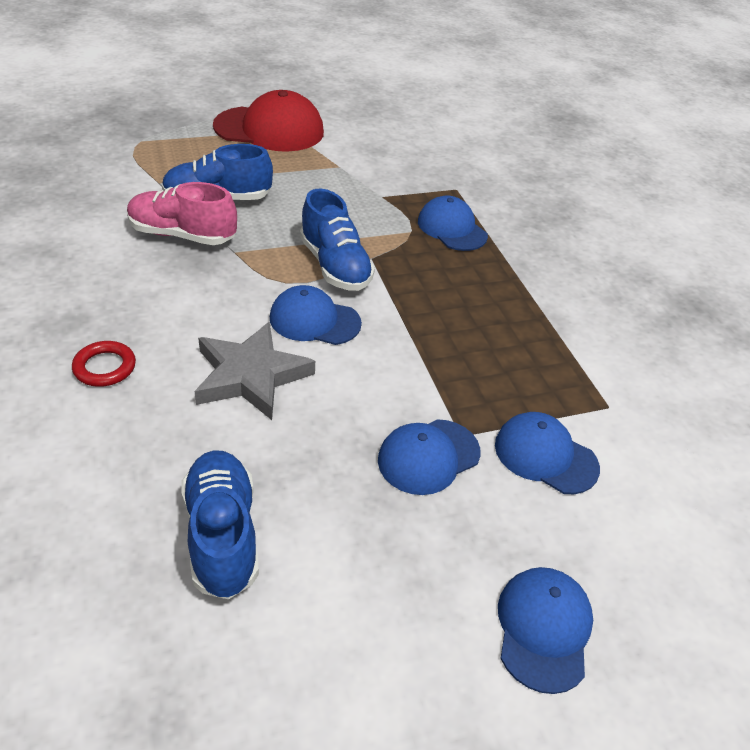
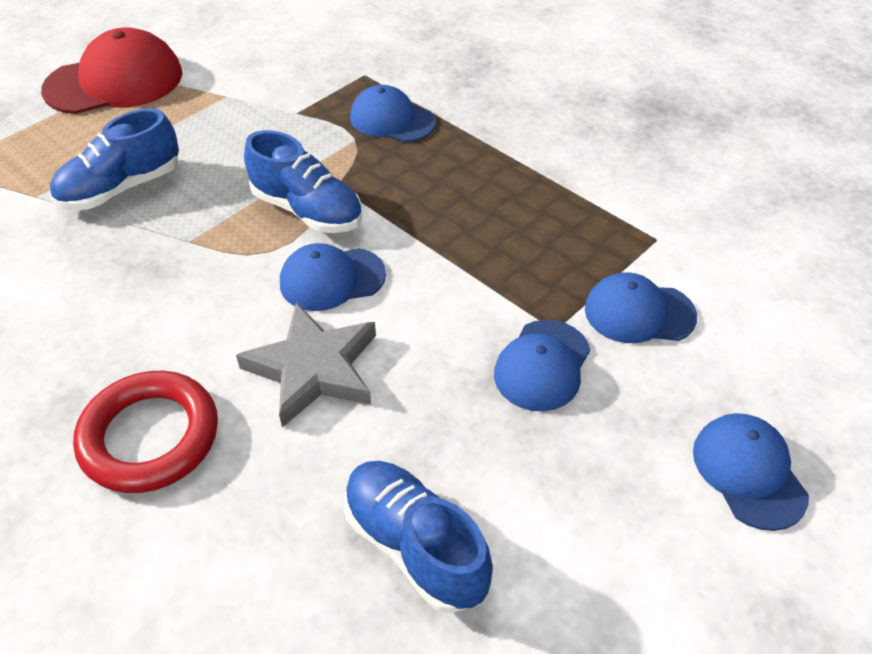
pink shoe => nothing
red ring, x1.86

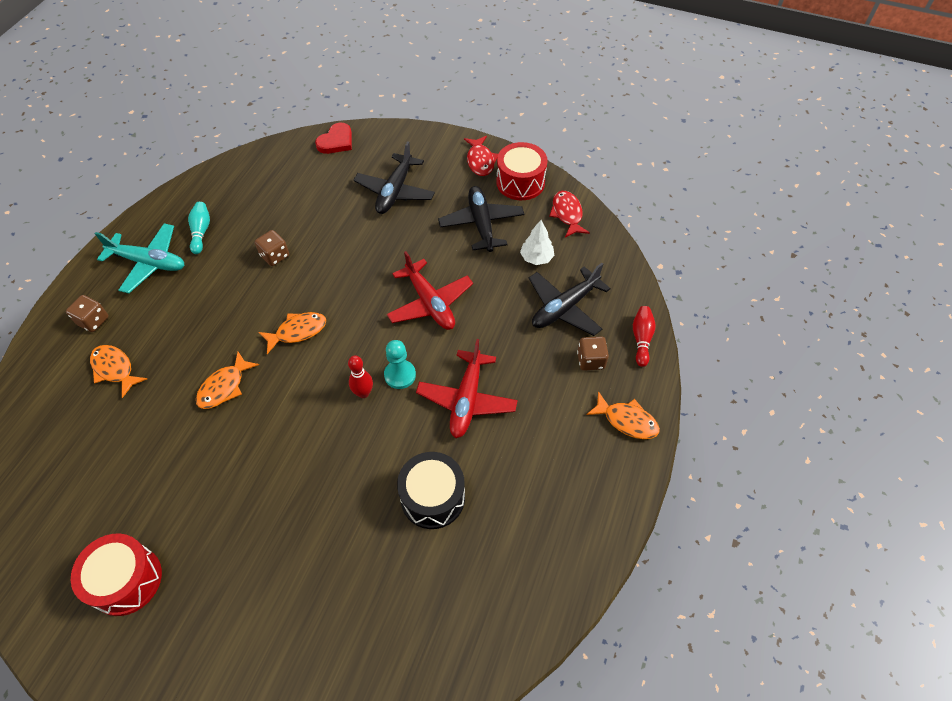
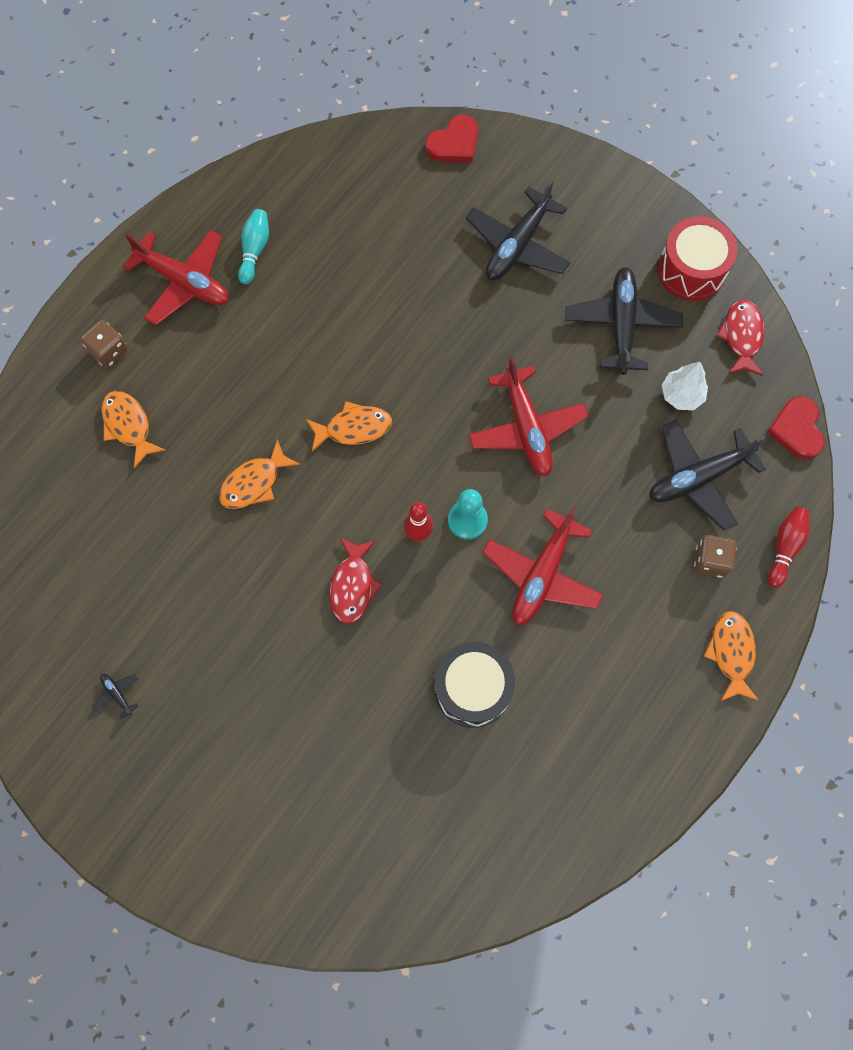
brown dice (2nd from left) => nothing
nothing => red heart (2nd from left)
red fish (1st from left), move
red drum (1st from left) => black plane (1st from left)
turquoise plane => red plane (1st from left)
orange fish (4th from left), 135 degrees counterclockwise

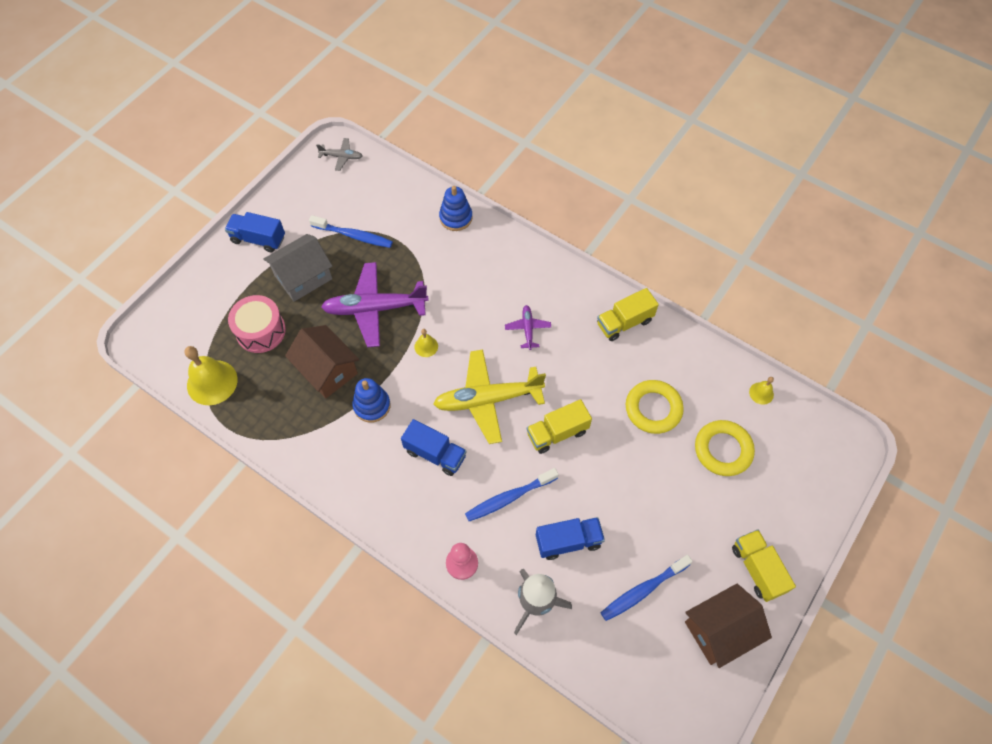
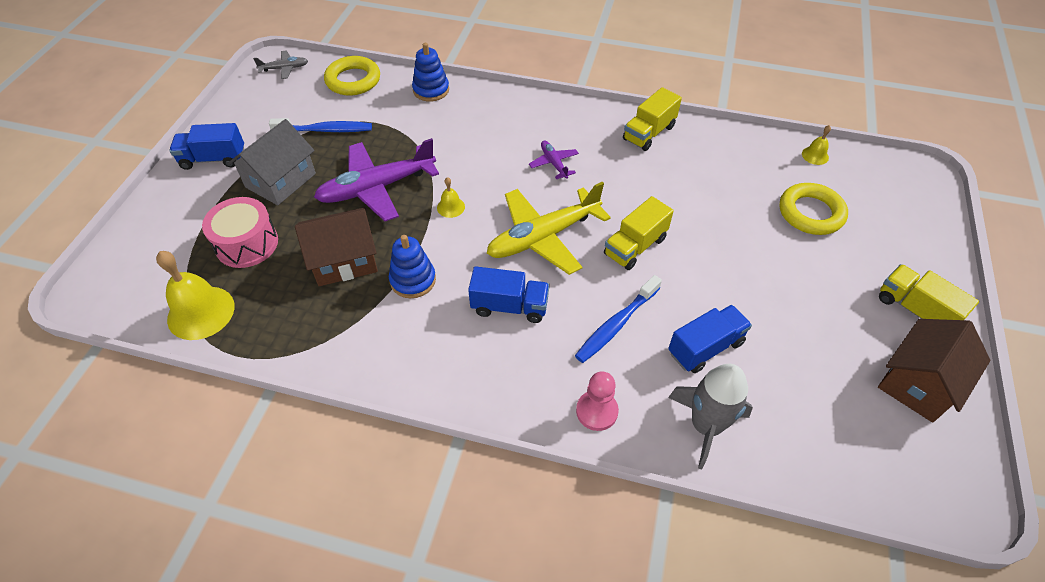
blue toothbrush (3rd from left) => nothing
yellow ring (1st from left), move
brown house (1st from left), 45 degrees counterclockwise

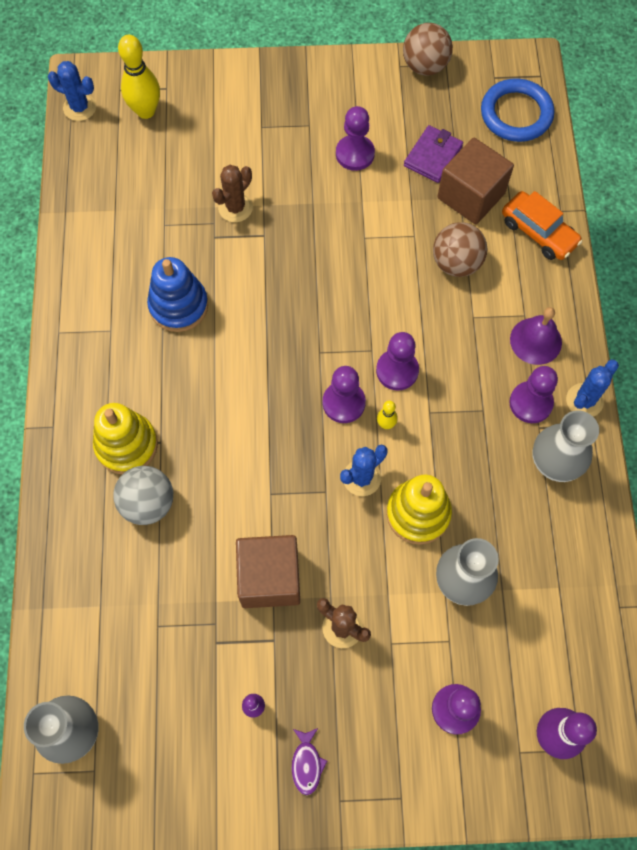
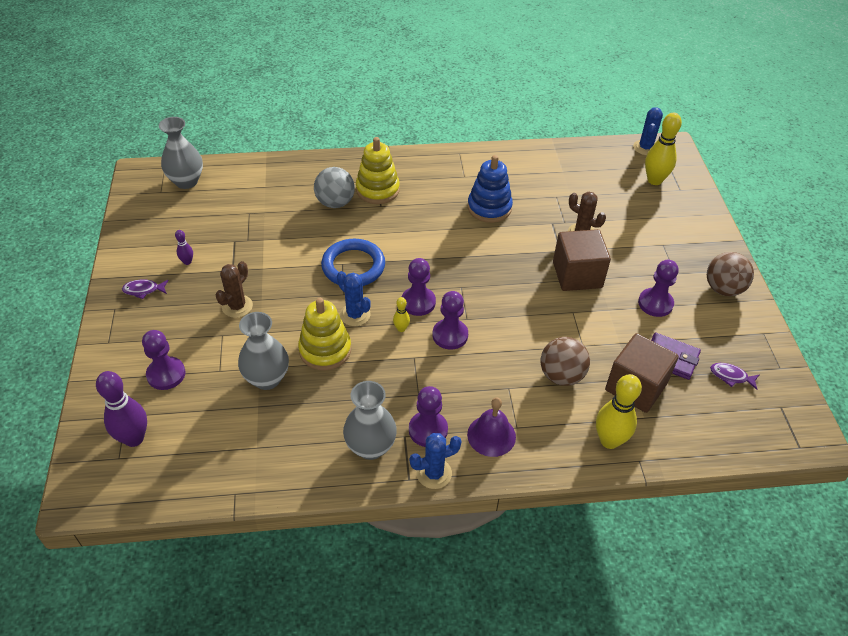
nothing => purple fish (2nd from left)
brown cube (1st from left), move
brown ball (1st from left in the first image) => brown ball (2nd from left), move
blue ring, move
orange car => yellow bowling pin (2nd from left)
blue cactus (3rd from left in the first image) => blue cactus (2nd from left), 60 degrees counterclockwise

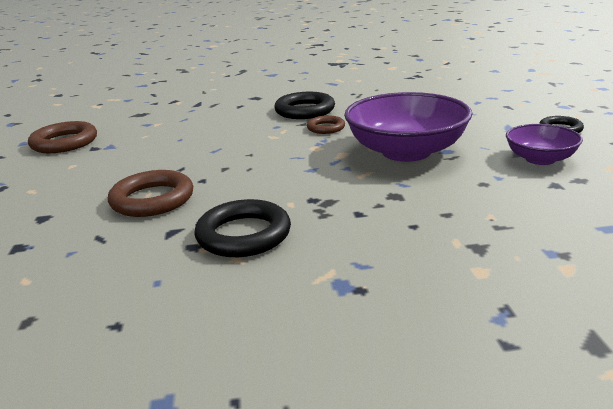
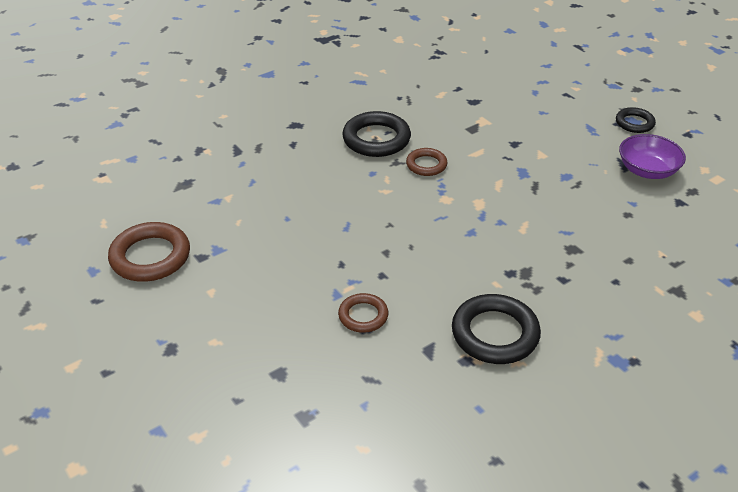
purple bowl (1st from left) => nothing
brown ring (2nd from left), x0.58

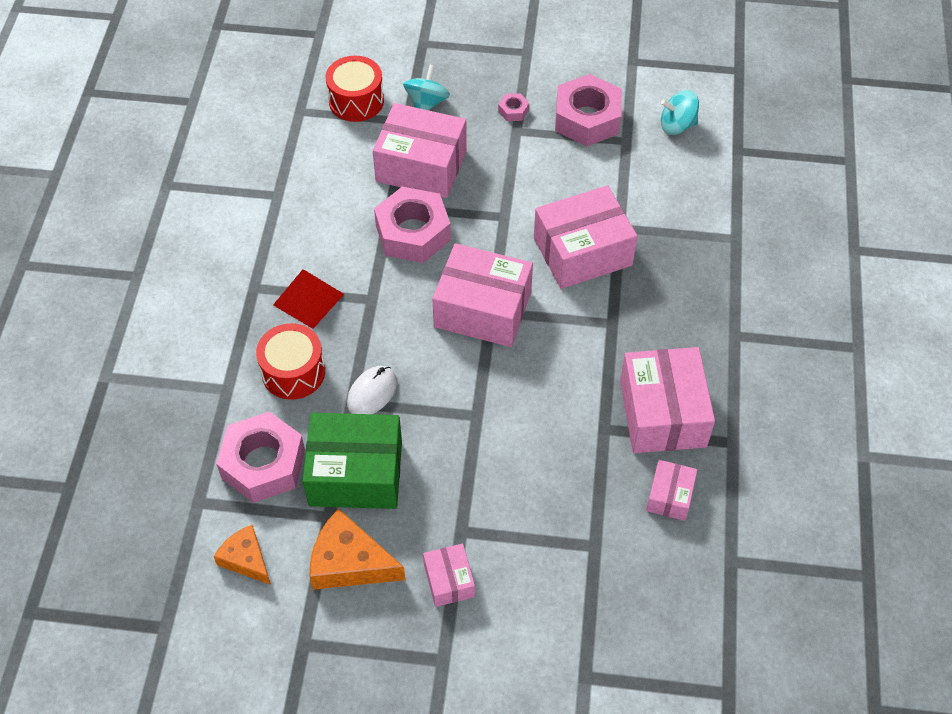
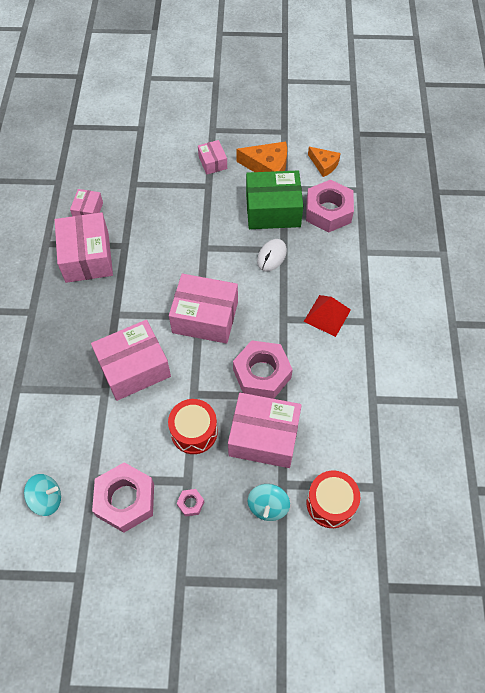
red drum (1st from left), move

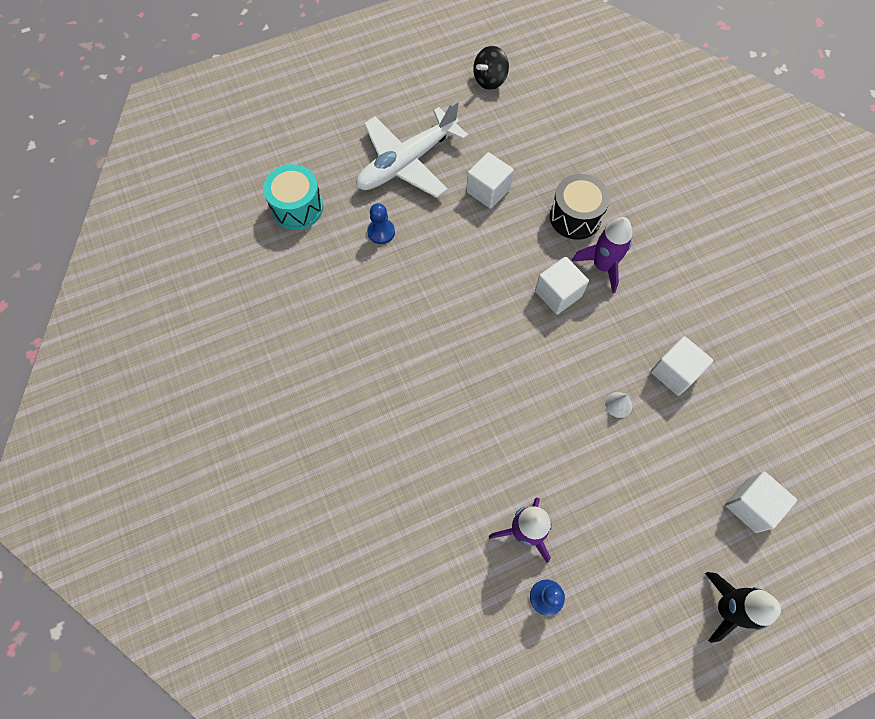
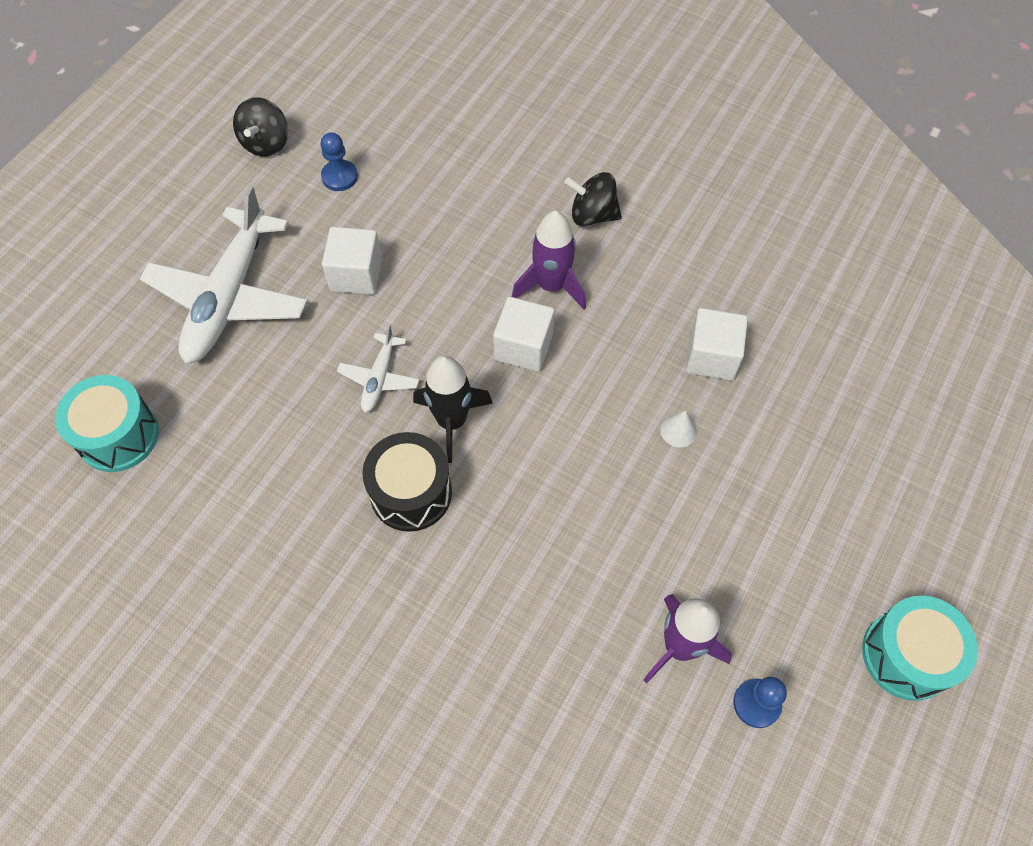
white cube (4th from left) => nothing
nothing => white plane (2nd from left)
nothing => black spinning top (2nd from left)
nothing => turquoise drum (2nd from left)
blue pawn (1st from left), move
black drum, move
black rocket, move

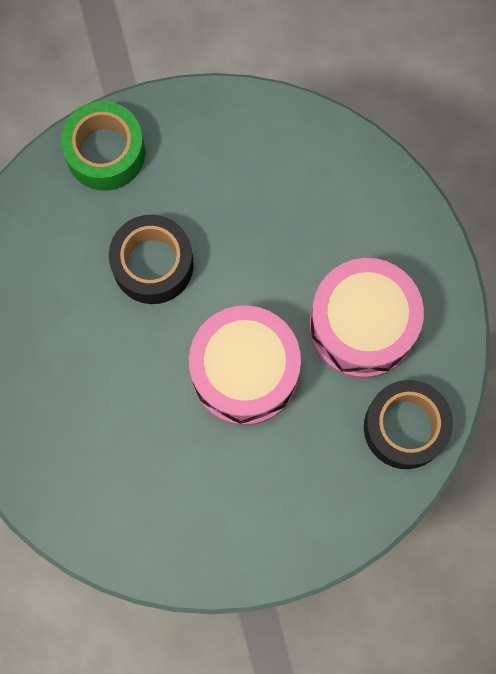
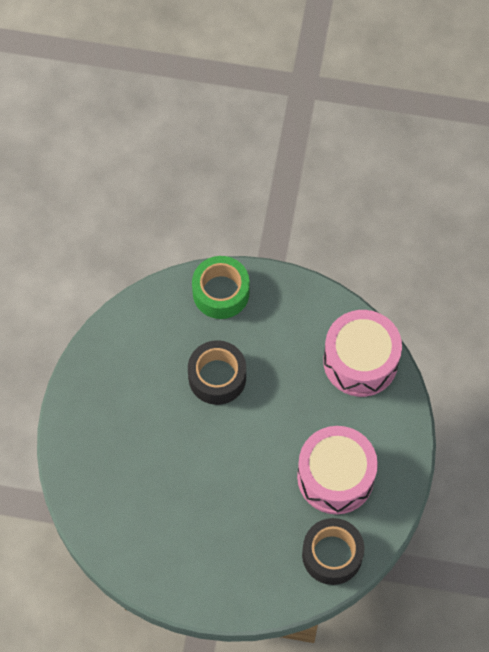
pink drum (1st from left in the first image) => pink drum (2nd from left), move

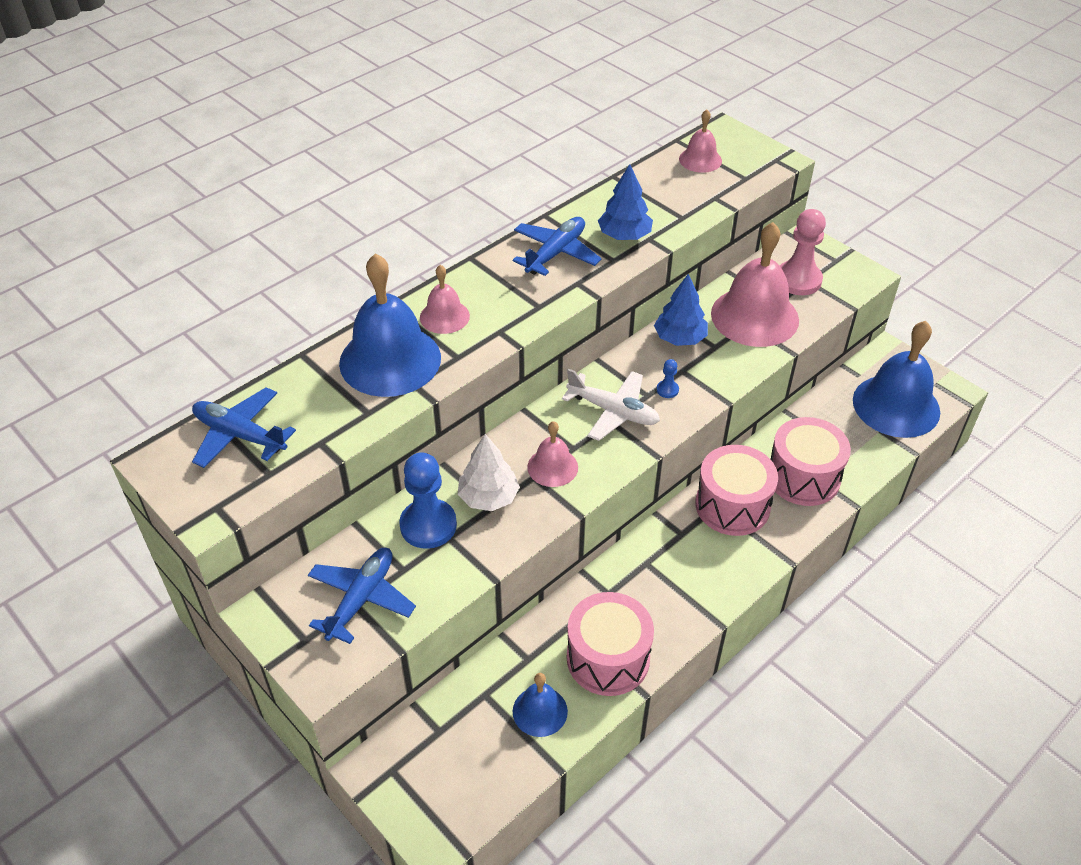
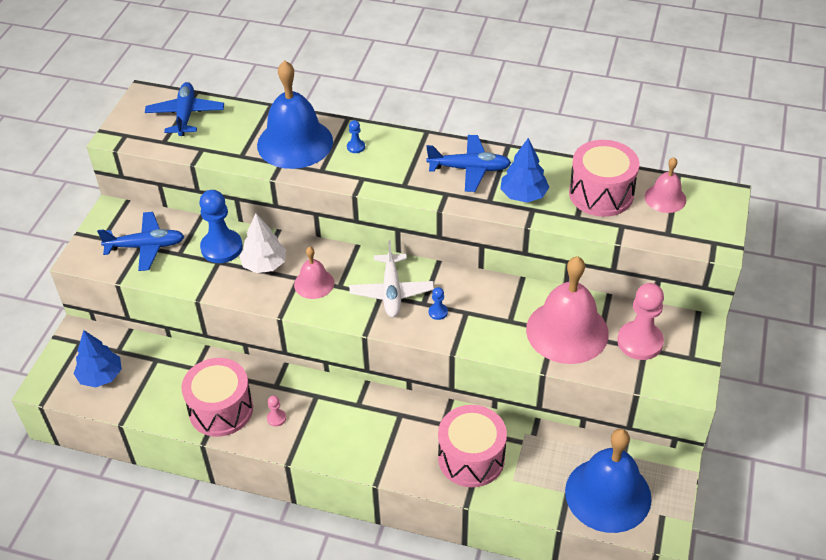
blue bell (2nd from left) => nothing
nothing => pink pawn (1st from left)
blue tree (2nd from left in the first image) => blue tree (1st from left), move
pink drum (2nd from left in the first image) => pink drum (3rd from left), move
pink bell (1st from left) => blue pawn (2nd from left)

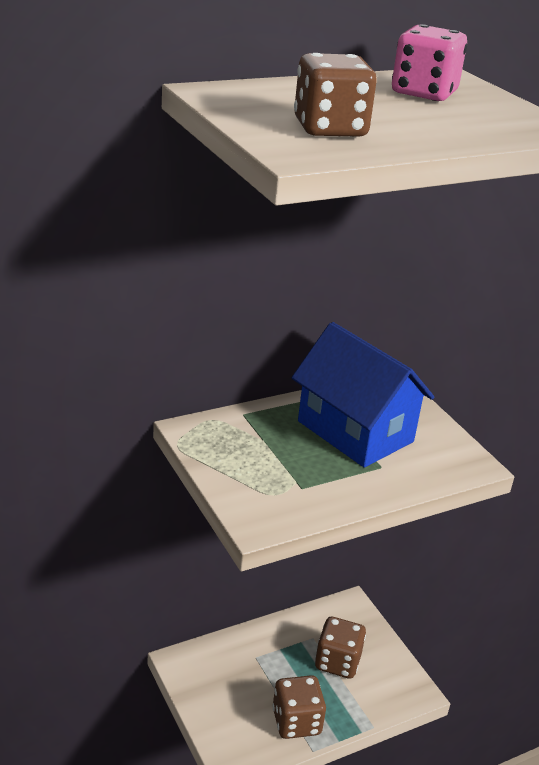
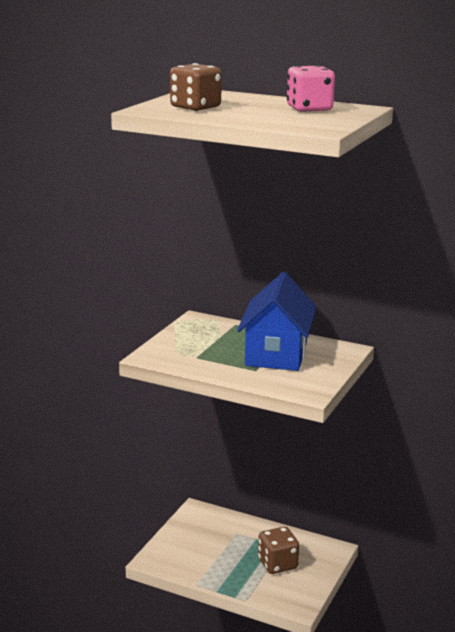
brown dice (1st from left) => nothing

